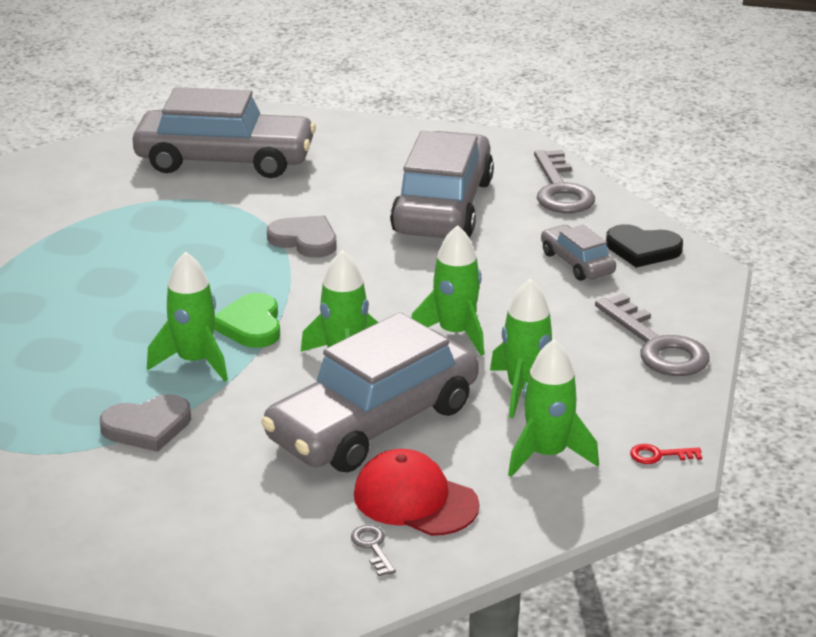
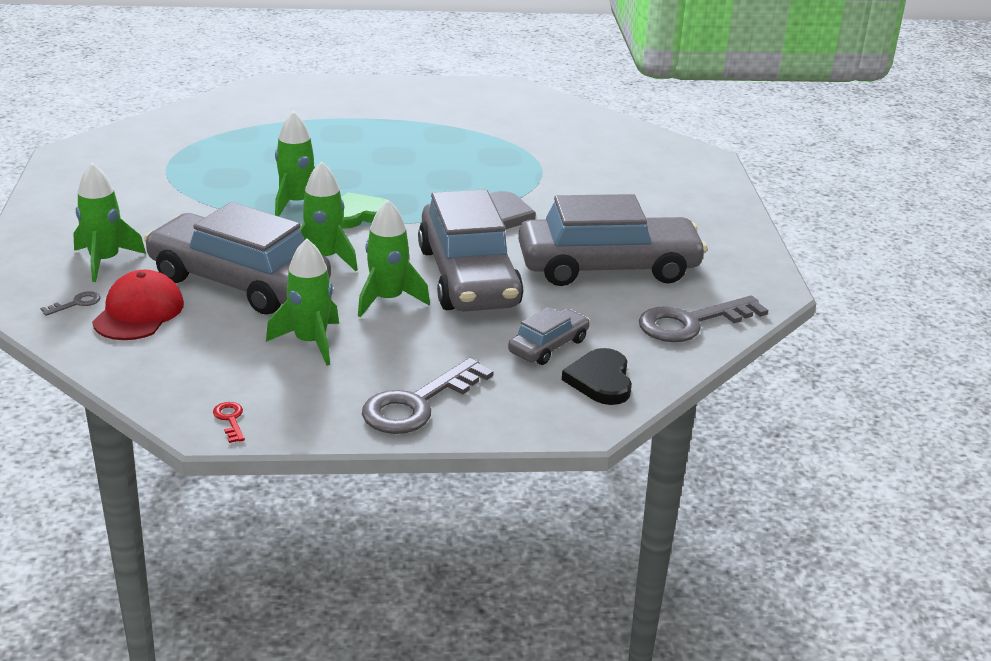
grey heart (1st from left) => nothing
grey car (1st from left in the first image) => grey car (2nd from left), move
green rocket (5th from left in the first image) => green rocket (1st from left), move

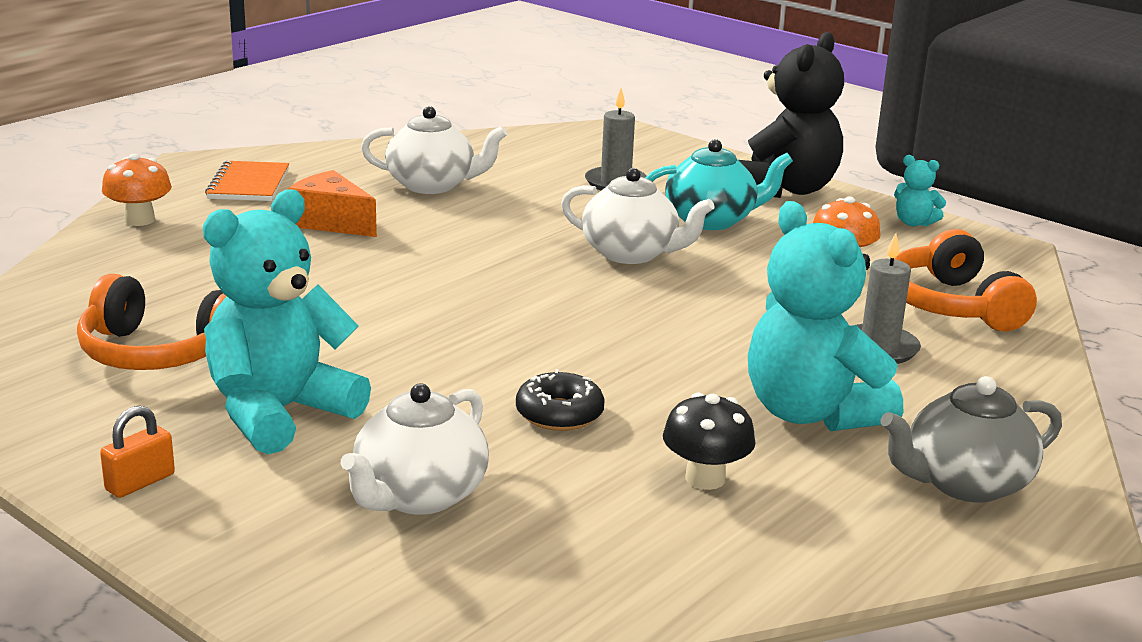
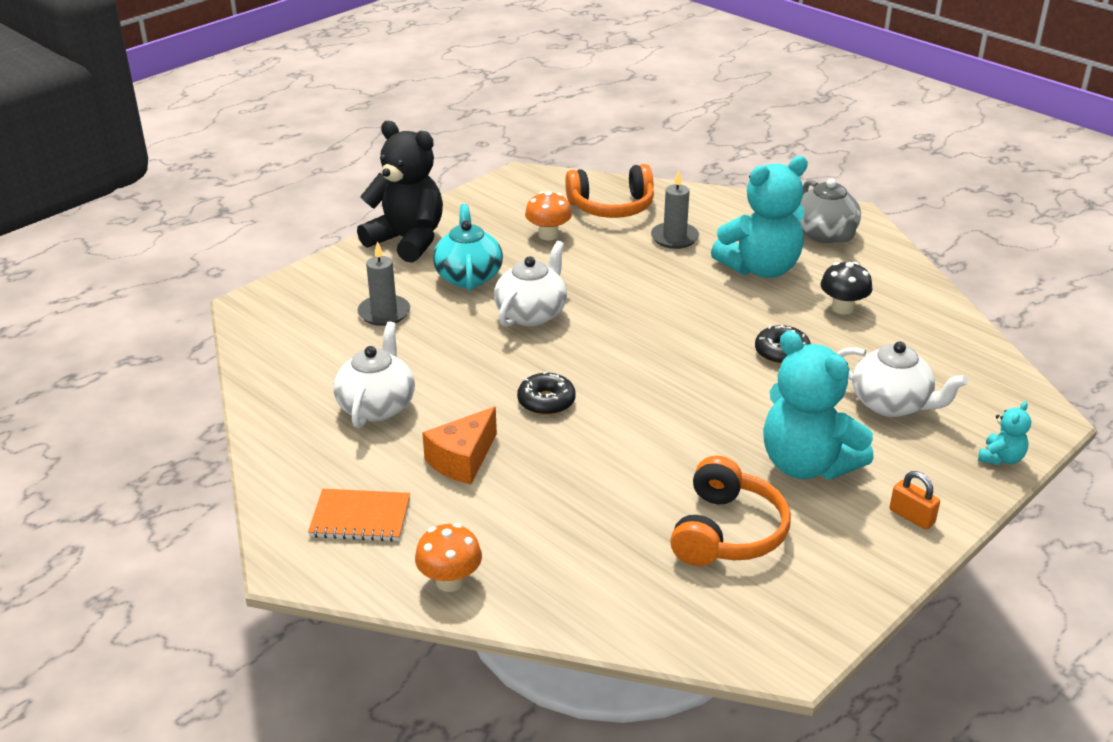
nothing => black donut (1st from left)
turquoise teddy bear (3rd from left), move

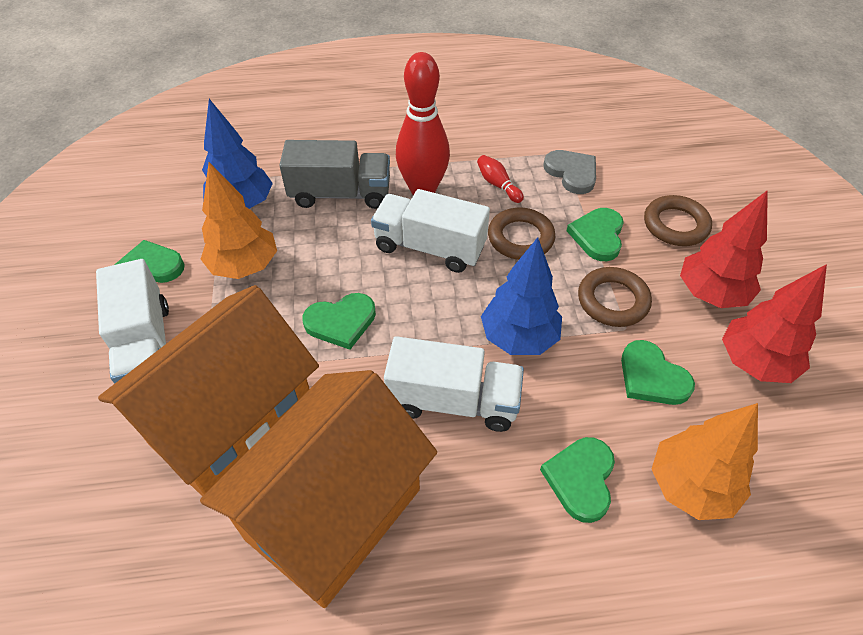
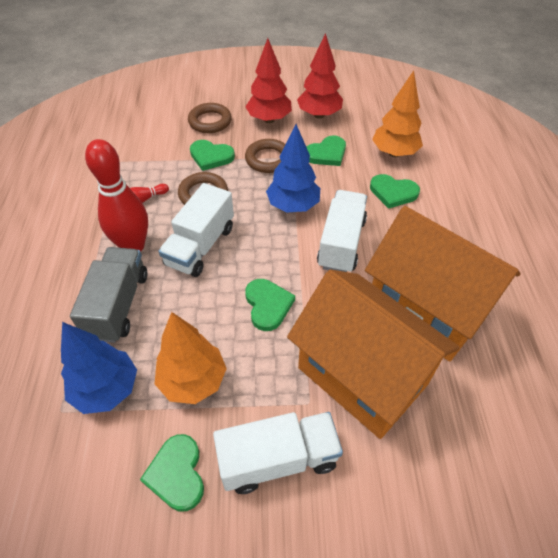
grey heart => nothing

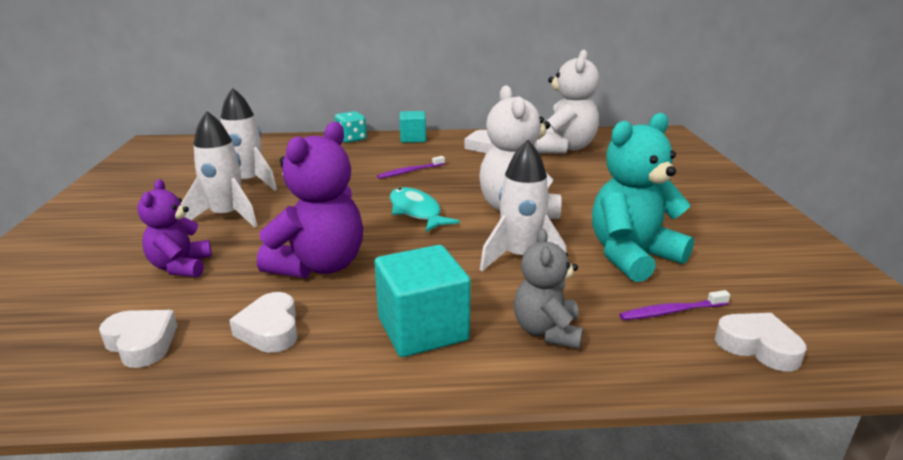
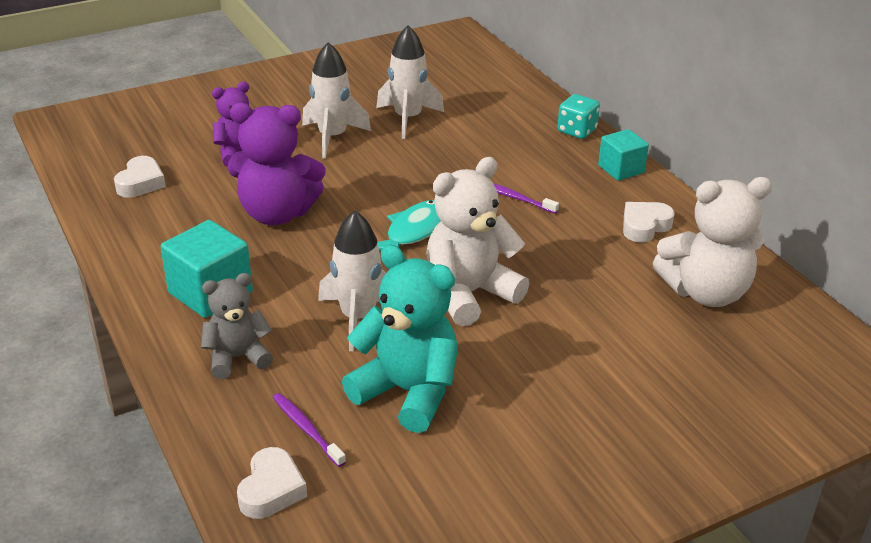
white heart (2nd from left) => nothing

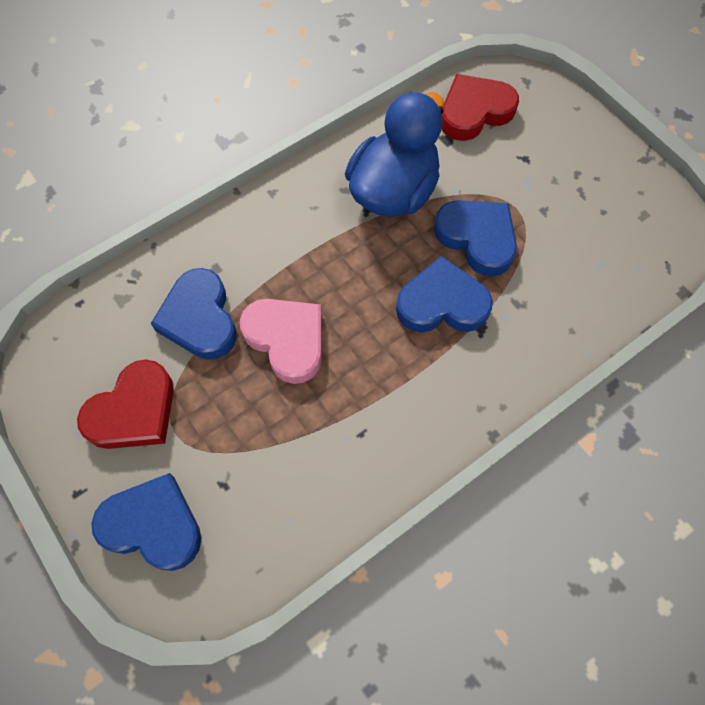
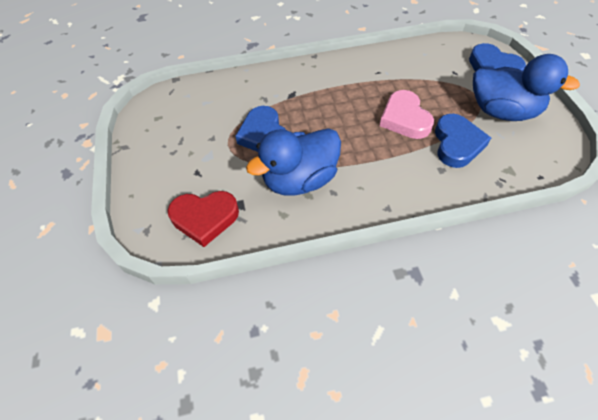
blue heart (3rd from left) => nothing
red heart (1st from left) => blue duck (2nd from left)

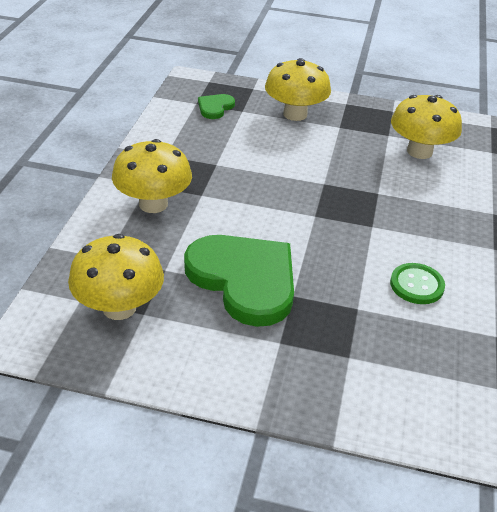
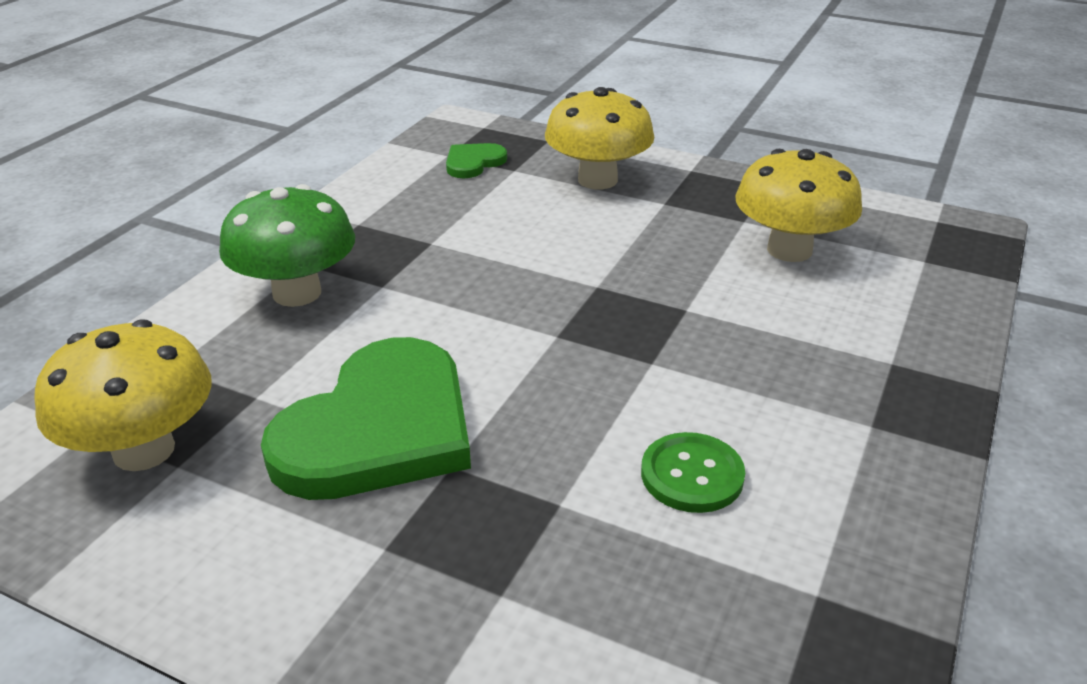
yellow mushroom (2nd from left) => green mushroom
green heart (2nd from left in the first image) => green heart (1st from left), 60 degrees clockwise

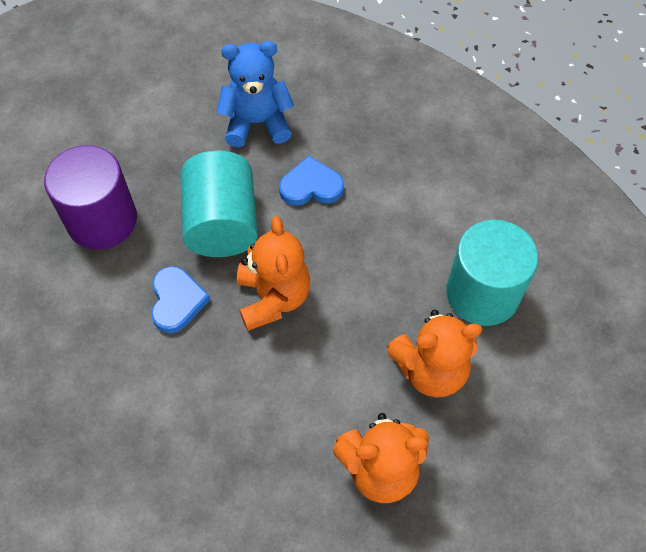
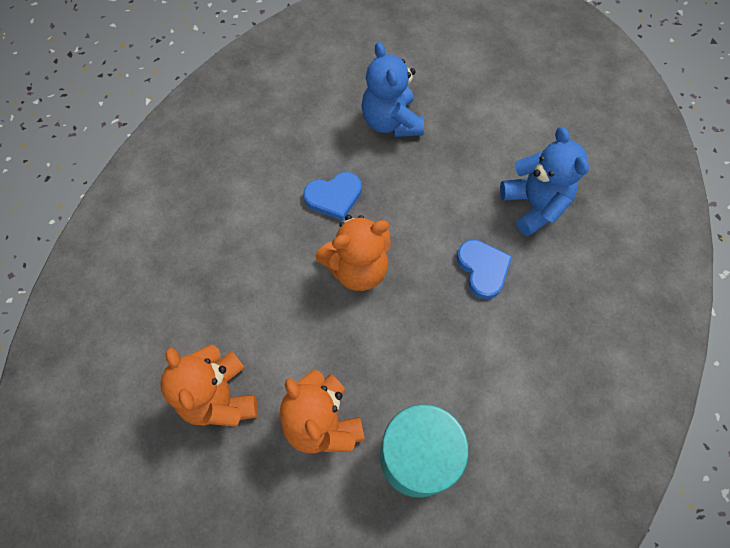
turquoise cylinder (1st from left) => nothing
purple cylinder => blue teddy bear (1st from left)

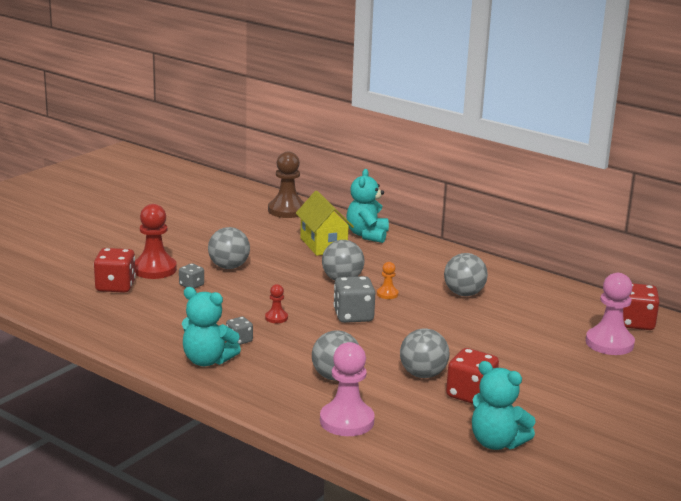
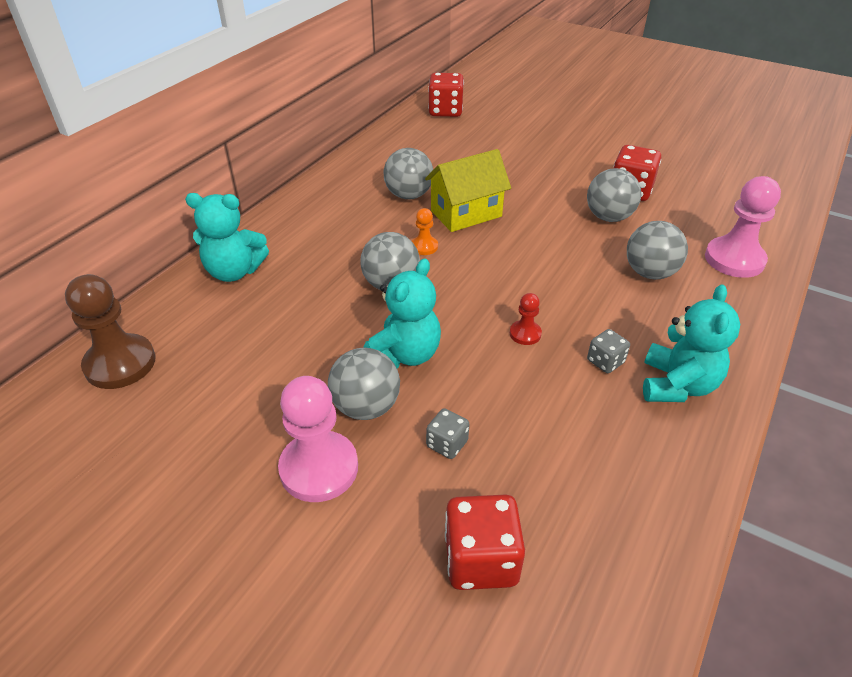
red pawn (1st from left) => nothing
grey dice (3rd from left) => nothing
yellow house, move
turquoise teddy bear (3rd from left in the first image) => turquoise teddy bear (2nd from left), move
pink pawn (2nd from left in the first image) => pink pawn (1st from left), move

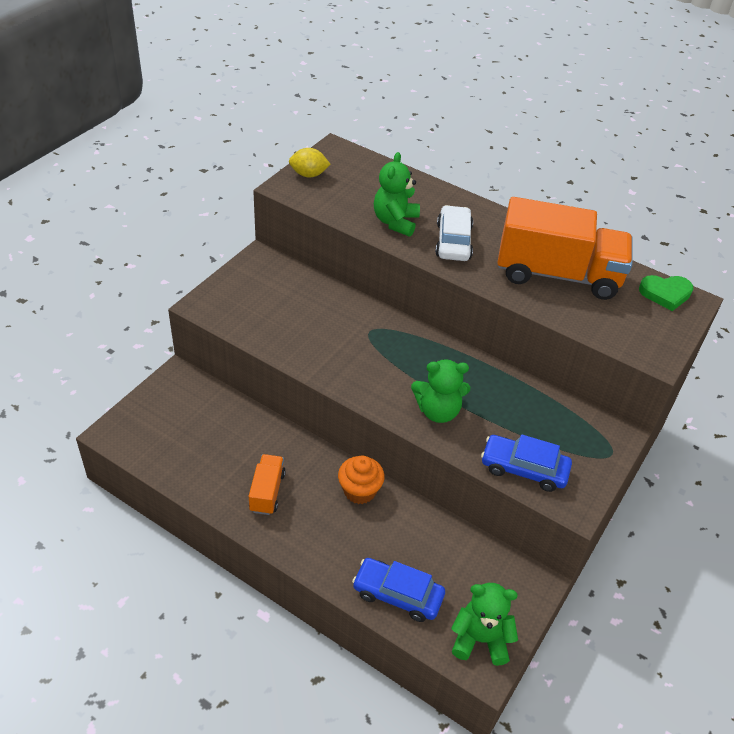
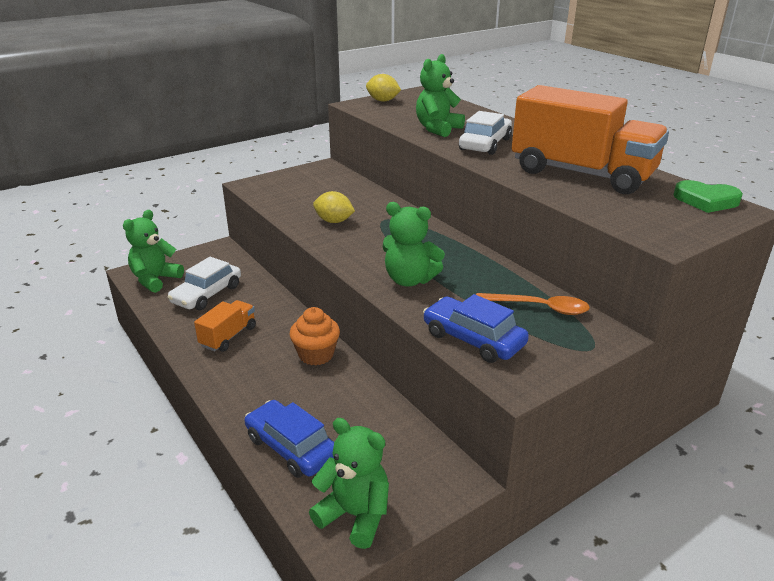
nothing => green teddy bear (1st from left)
nothing => white car (1st from left)
nothing => yellow lemon (1st from left)
nothing => orange spoon

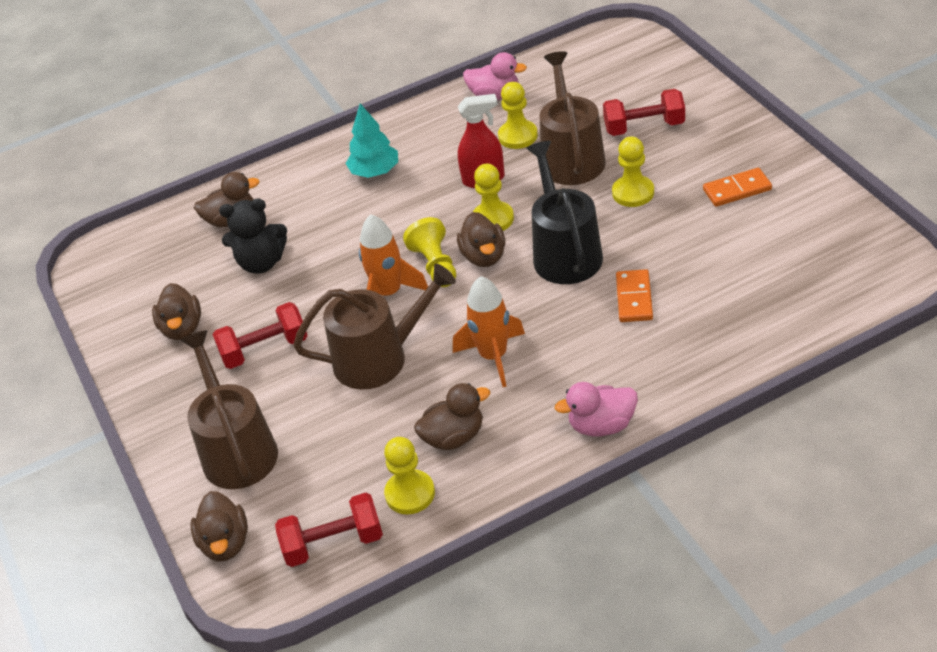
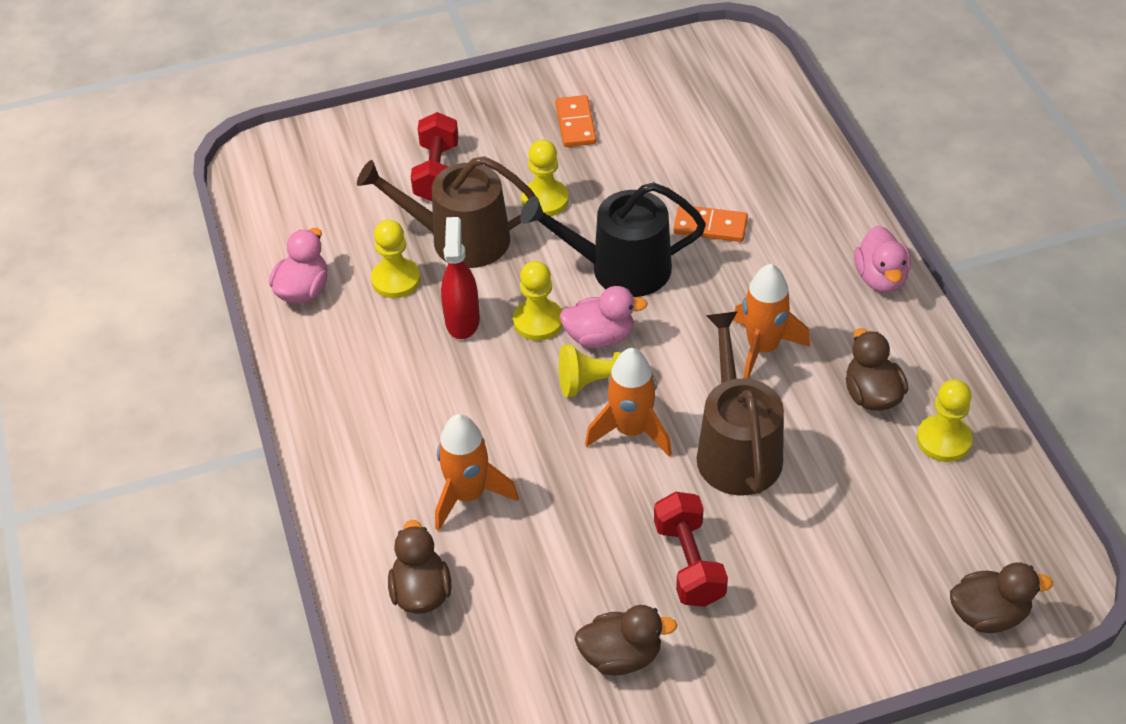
brown watering can (1st from left) => nothing
black teddy bear => nothing
red dumbbell (2nd from left) => nothing
turquoise tree => nothing
nothing => orange rocket (1st from left)
brown duck (5th from left) => pink duck (2nd from left)

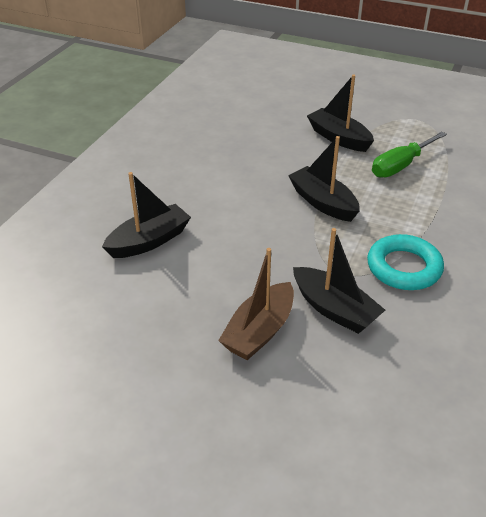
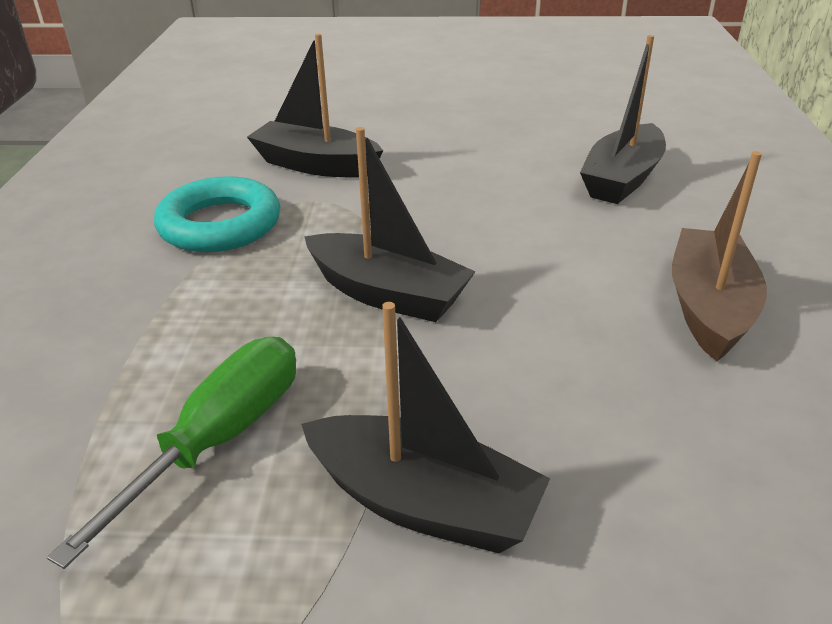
brown boat, move

